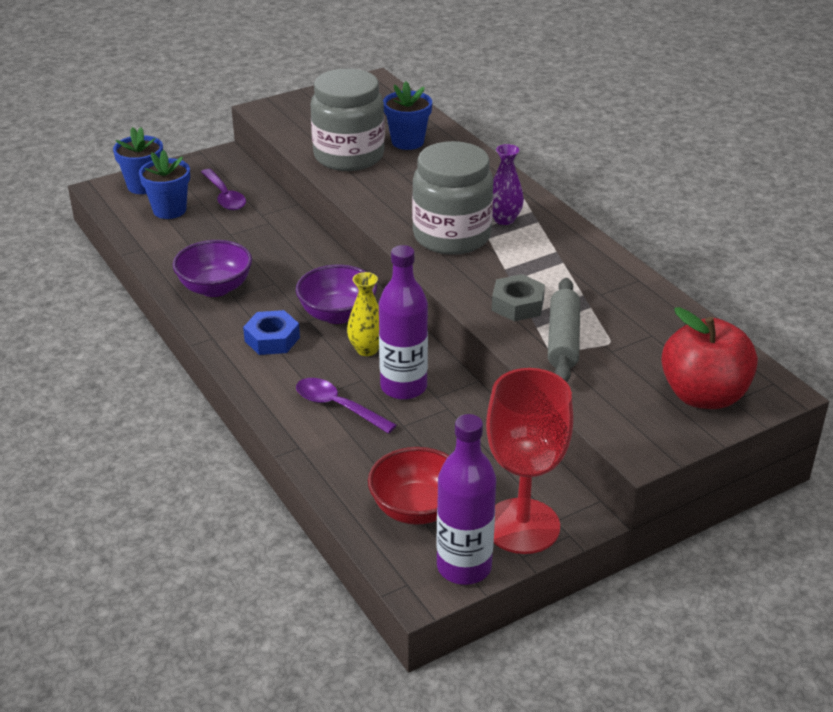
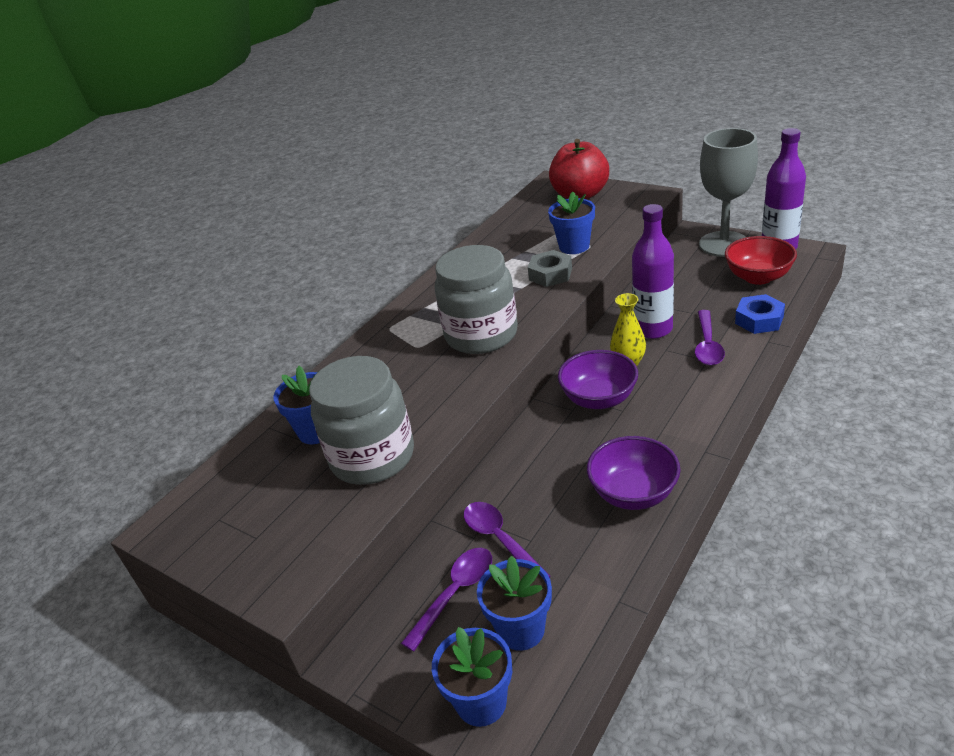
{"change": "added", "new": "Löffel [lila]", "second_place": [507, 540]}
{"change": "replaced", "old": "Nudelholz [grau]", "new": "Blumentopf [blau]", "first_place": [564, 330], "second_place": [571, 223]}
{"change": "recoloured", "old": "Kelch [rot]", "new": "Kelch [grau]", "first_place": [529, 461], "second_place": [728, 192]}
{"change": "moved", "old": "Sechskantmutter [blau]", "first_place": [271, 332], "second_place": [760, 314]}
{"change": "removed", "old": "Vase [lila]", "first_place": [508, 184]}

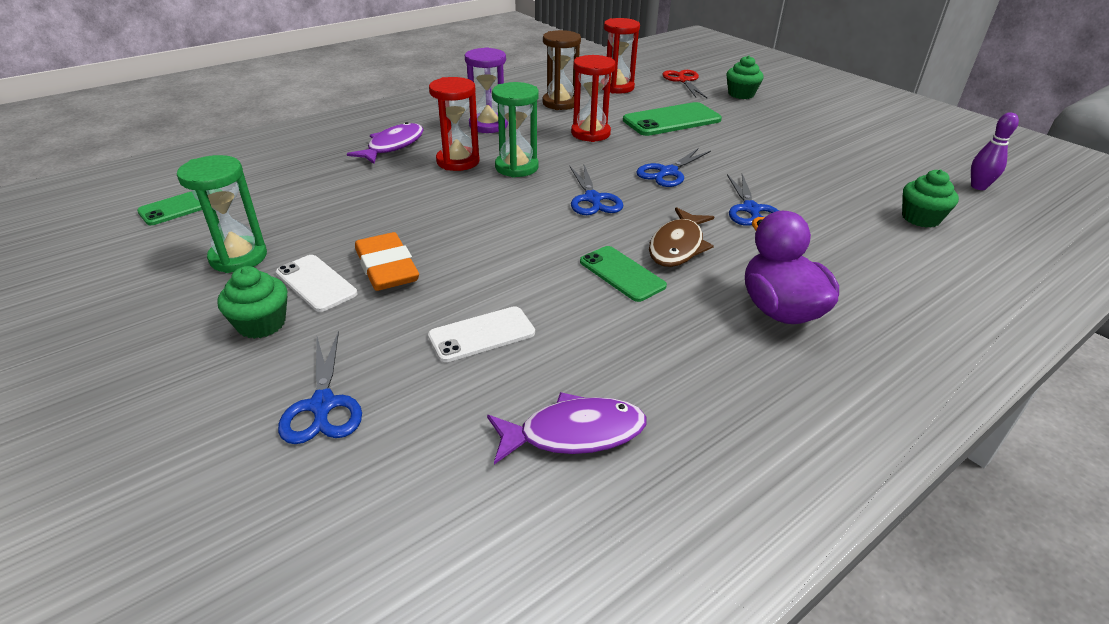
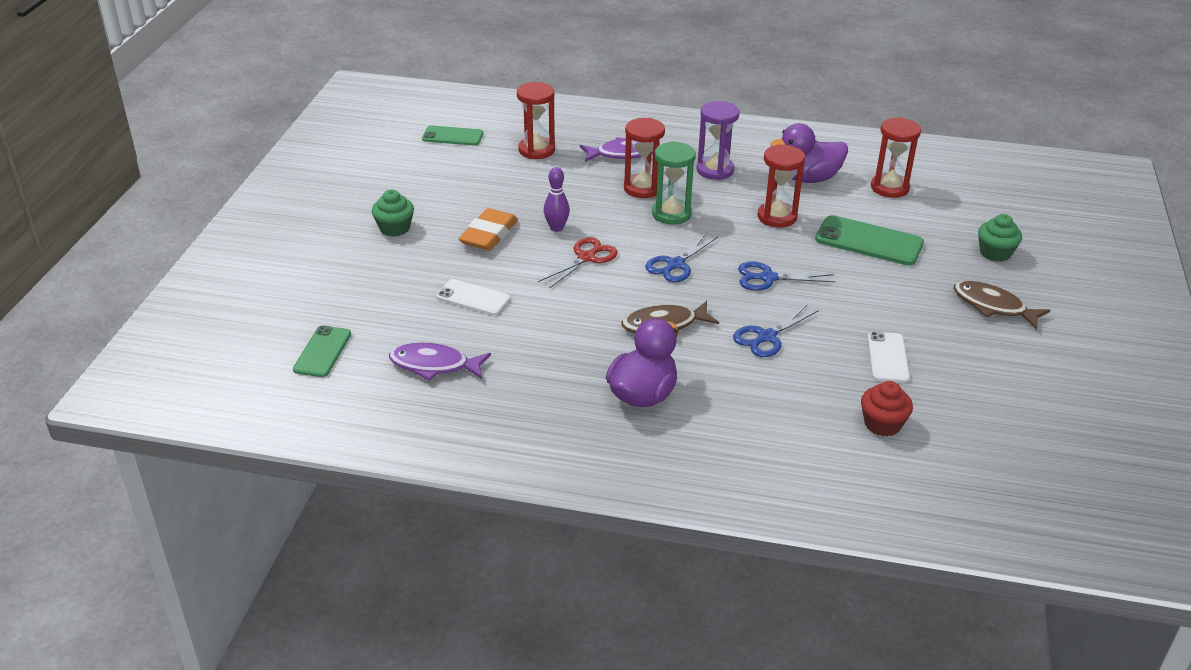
{"change": "moved", "old": "Handy [grün]", "first_place": [623, 274], "second_place": [322, 351]}
{"change": "turned", "old": "Fisch [lila]", "first_place": [566, 428], "second_place": [440, 362], "degrees": 150}
{"change": "added", "new": "Sanduhr [rot]", "second_place": [536, 120]}
{"change": "moved", "old": "Schere [rot]", "first_place": [684, 84], "second_place": [578, 263]}
{"change": "moved", "old": "Bowlingkegel [lila]", "first_place": [995, 151], "second_place": [557, 199]}
{"change": "replaced", "old": "Sanduhr [braun]", "new": "Ente [lila]", "first_place": [561, 70], "second_place": [809, 153]}
{"change": "recoloured", "old": "Muffin [grün]", "new": "Muffin [rot]", "first_place": [930, 199], "second_place": [887, 409]}
{"change": "moved", "old": "Handy [weiß]", "first_place": [316, 283], "second_place": [888, 357]}
{"change": "added", "new": "Fisch [braun]", "second_place": [1002, 305]}
{"change": "removed", "old": "Sanduhr [grün]", "first_place": [222, 214]}
{"change": "removed", "old": "Schere [blau]", "first_place": [320, 387]}

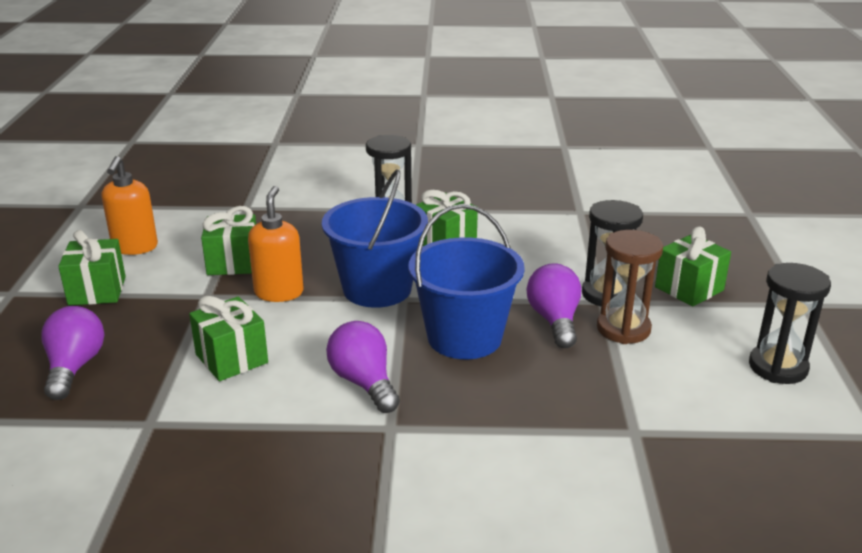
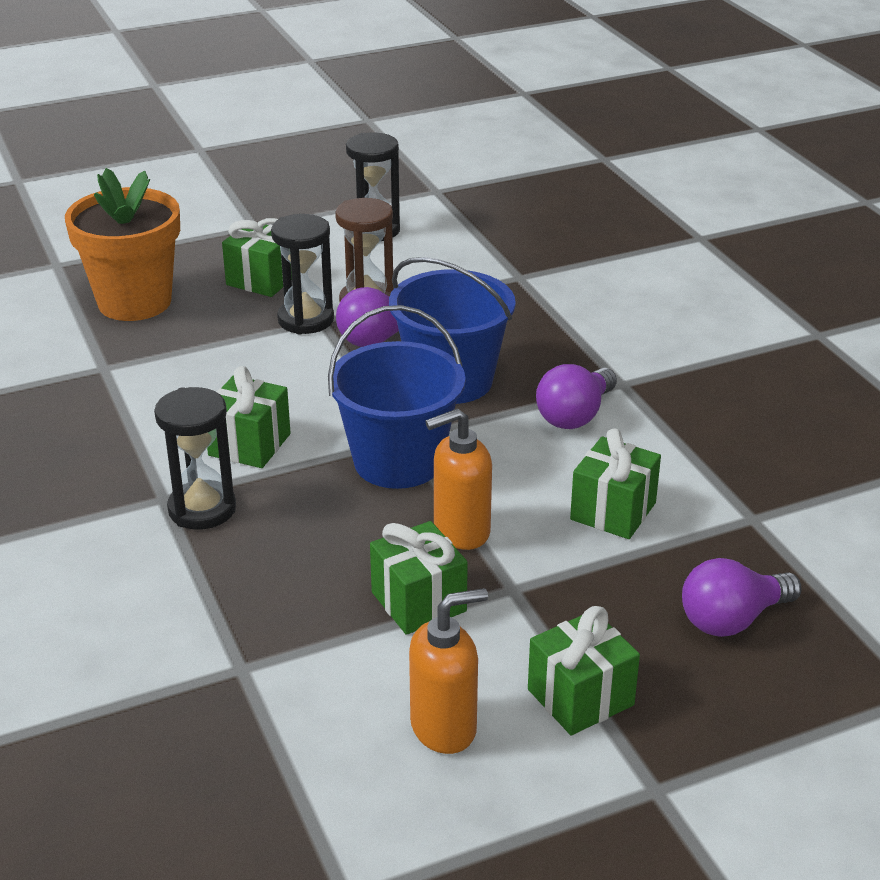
{"change": "added", "new": "Blumentopf [orange]", "second_place": [122, 244]}

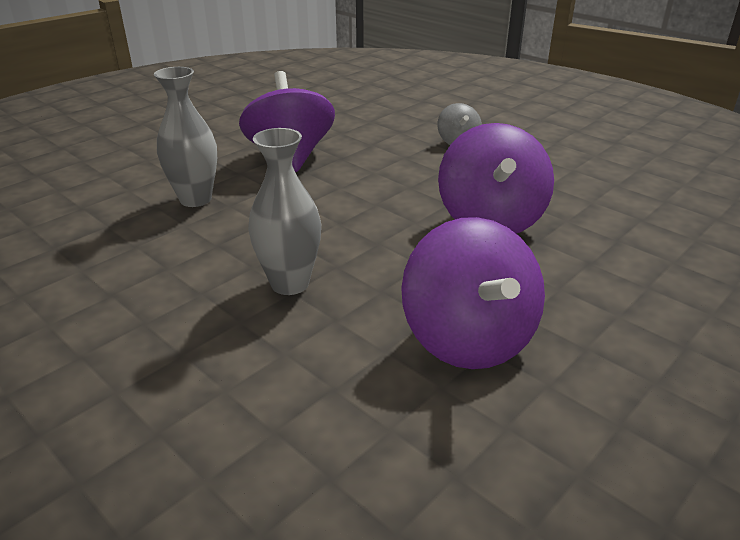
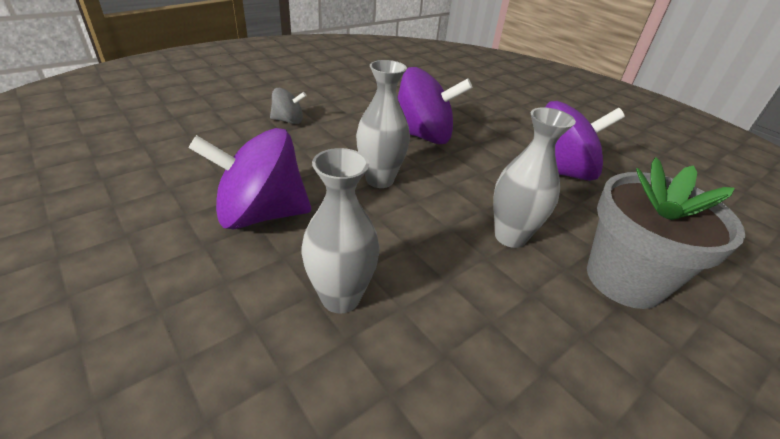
{"change": "added", "new": "Vase [grau]", "second_place": [383, 124]}
{"change": "added", "new": "Blumentopf [grau]", "second_place": [666, 233]}

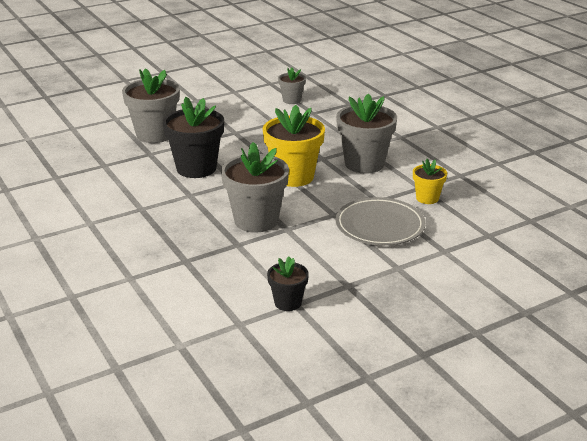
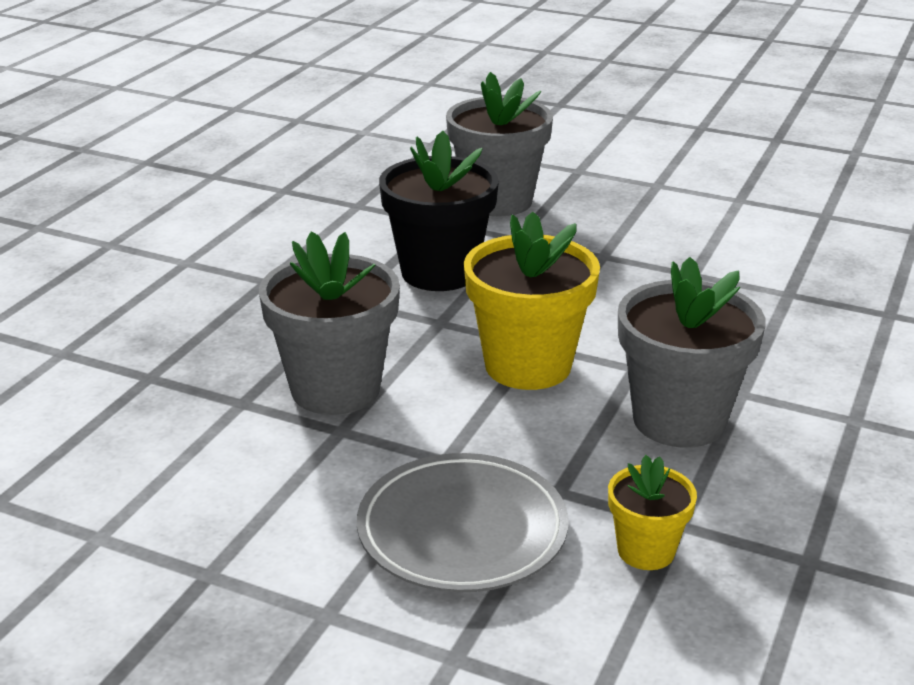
{"change": "removed", "old": "Blumentopf [schwarz]", "first_place": [288, 283]}
{"change": "removed", "old": "Blumentopf [grau]", "first_place": [292, 86]}

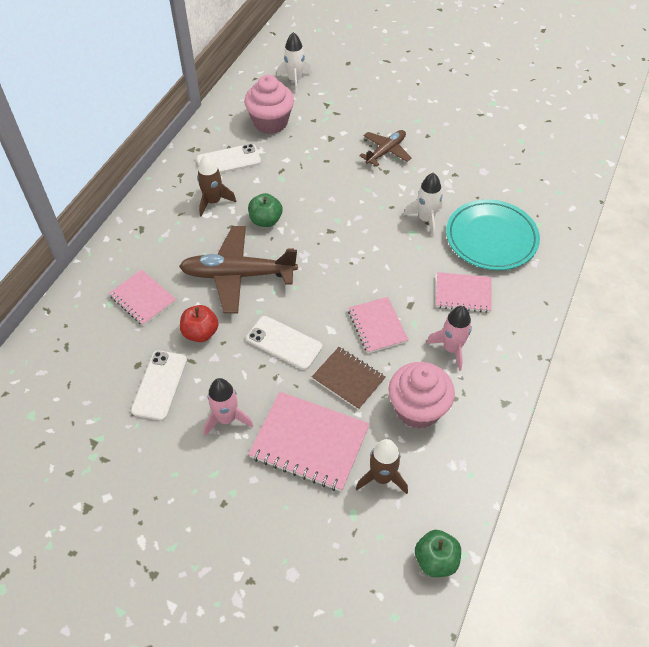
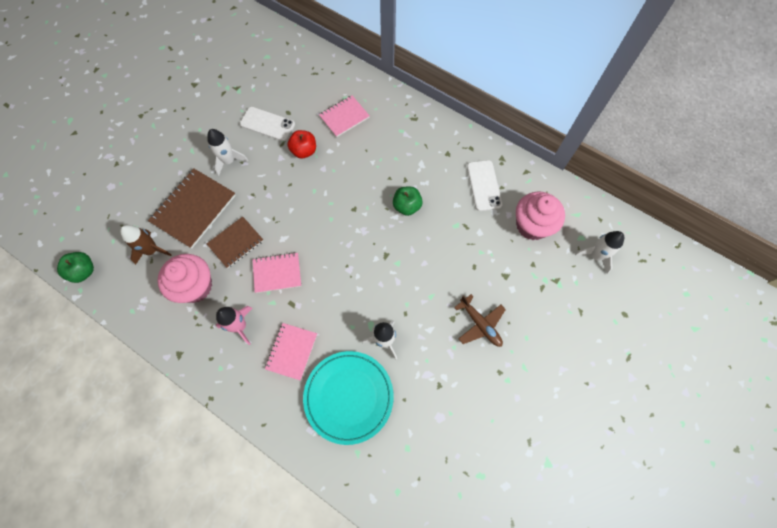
{"change": "recoloured", "old": "Notizbuch [rosa]", "new": "Notizbuch [braun]", "first_place": [309, 442], "second_place": [192, 208]}
{"change": "recoloured", "old": "Rakete [rosa]", "new": "Rakete [weiß]", "first_place": [228, 407], "second_place": [227, 152]}
{"change": "removed", "old": "Flugzeug [braun]", "first_place": [238, 269]}
{"change": "removed", "old": "Rakete [braun]", "first_place": [216, 186]}
{"change": "removed", "old": "Handy [weiß]", "first_place": [284, 343]}

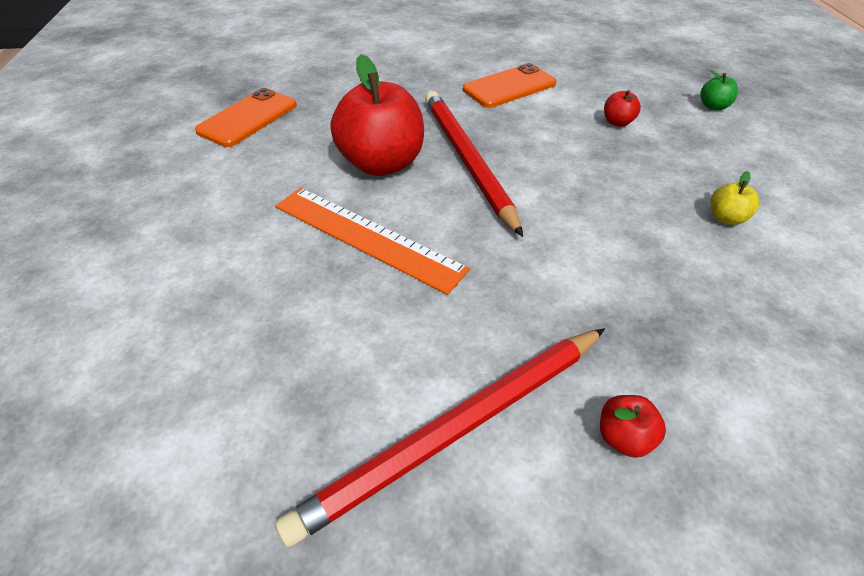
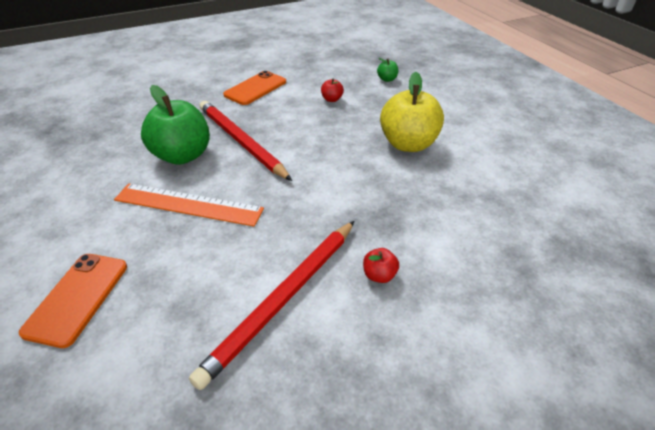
{"change": "moved", "old": "Handy [orange]", "first_place": [246, 117], "second_place": [73, 301]}
{"change": "recoloured", "old": "Apfel [rot]", "new": "Apfel [grün]", "first_place": [377, 115], "second_place": [175, 125]}
{"change": "resized", "old": "Apfel [gelb]", "first_place": [735, 198], "second_place": [412, 112], "factor": 2.35}

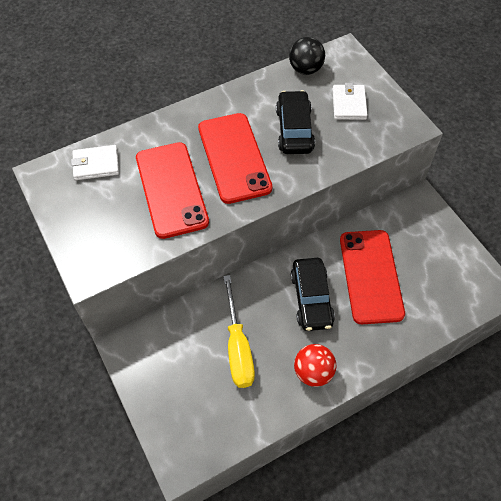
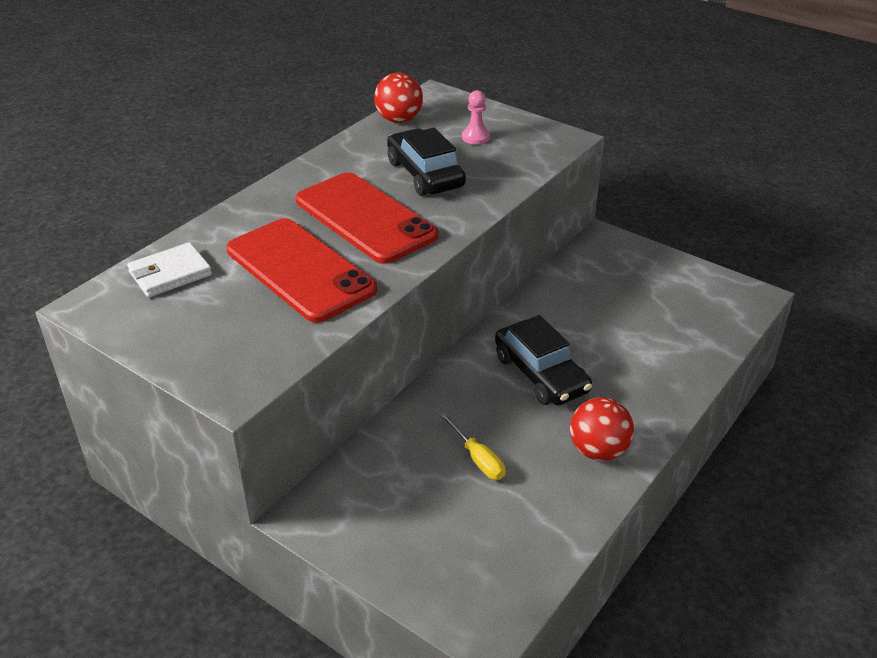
{"change": "recoloured", "old": "Ball [schwarz]", "new": "Ball [rot]", "first_place": [307, 56], "second_place": [398, 98]}
{"change": "resized", "old": "Schraubenzieher [gelb]", "first_place": [239, 331], "second_place": [472, 446], "factor": 0.55}
{"change": "replaced", "old": "Geldbörse [weiß]", "new": "Bauer [rosa]", "first_place": [350, 101], "second_place": [476, 117]}
{"change": "removed", "old": "Handy [rot]", "first_place": [372, 277]}

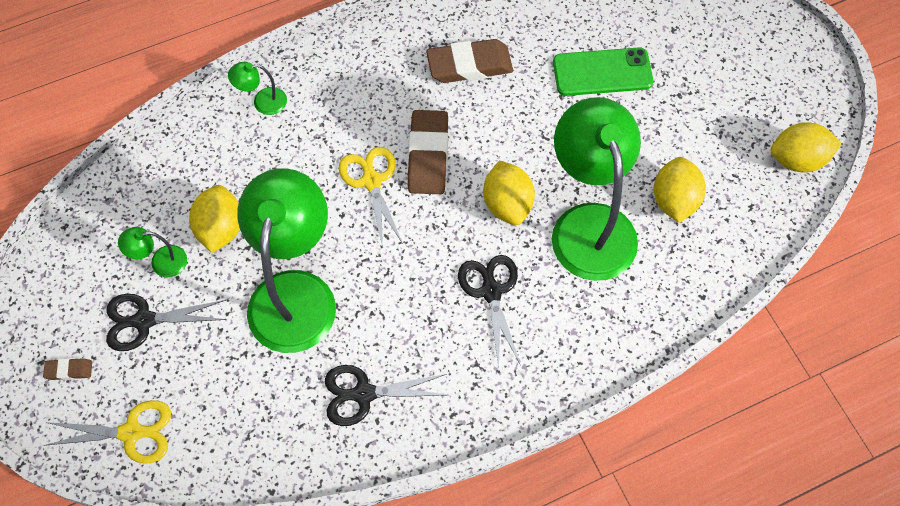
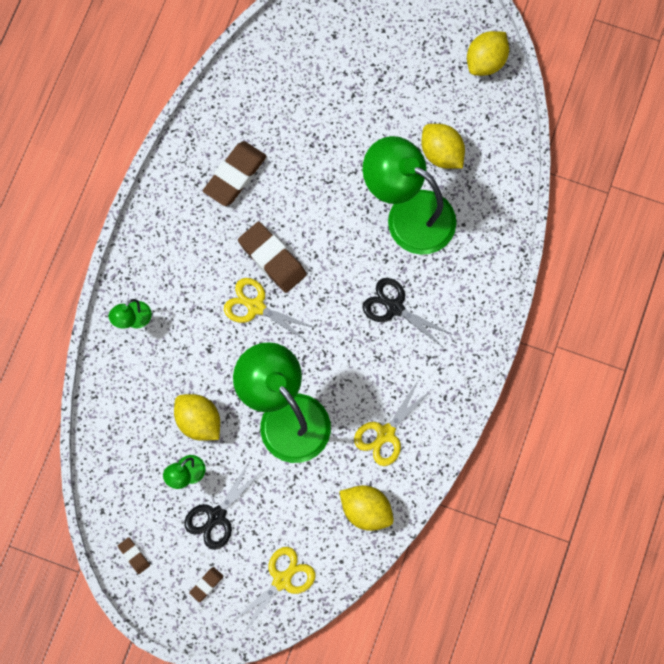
{"change": "added", "new": "Radiergummi [braun]", "second_place": [134, 555]}
{"change": "moved", "old": "Zitrone [gelb]", "first_place": [509, 192], "second_place": [366, 508]}
{"change": "recoloured", "old": "Schere [schwarz]", "new": "Schere [gelb]", "first_place": [386, 395], "second_place": [393, 423]}
{"change": "removed", "old": "Handy [grün]", "first_place": [603, 71]}

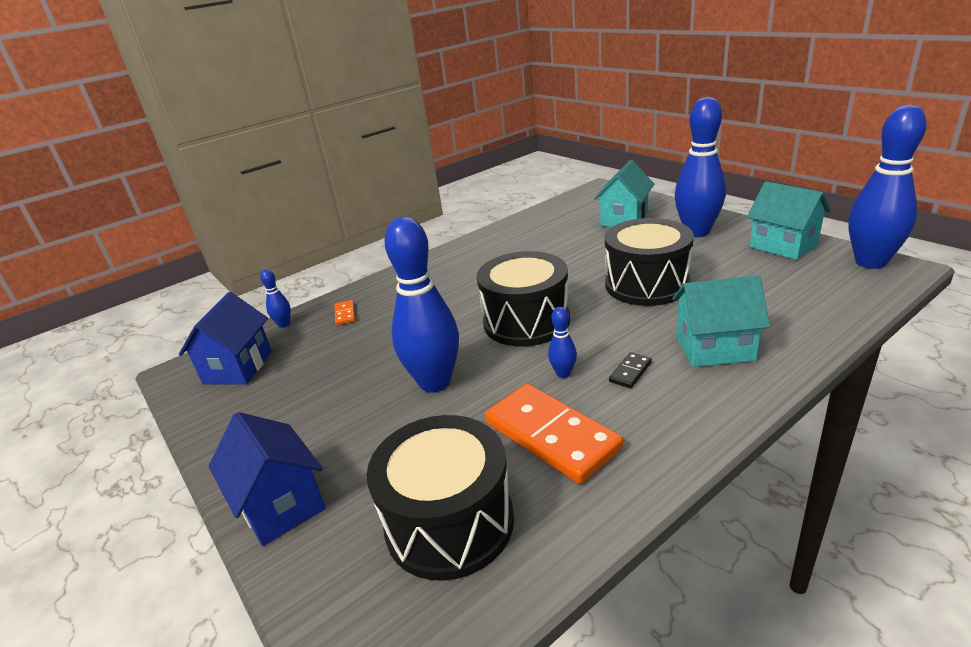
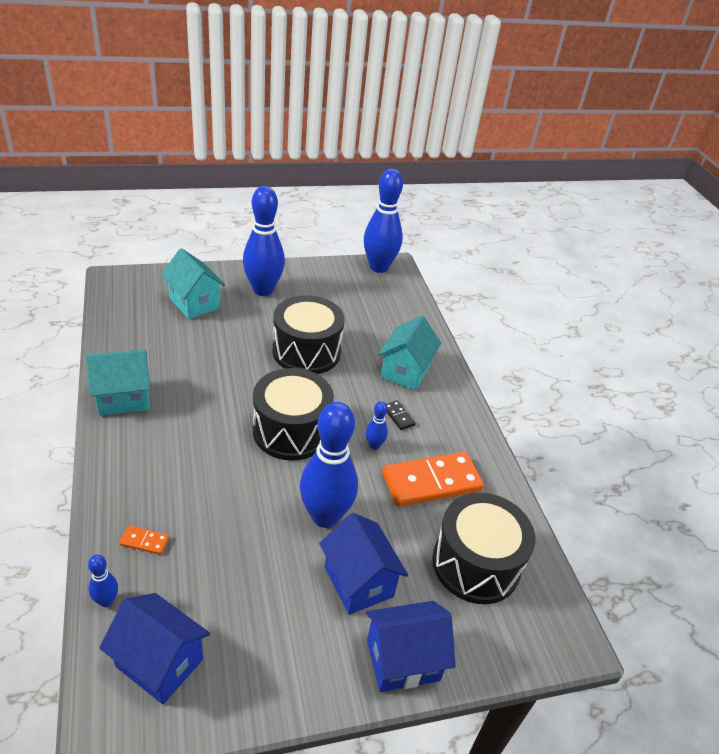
{"change": "moved", "old": "Haus [türkis]", "first_place": [789, 220], "second_place": [118, 382]}
{"change": "added", "new": "Haus [blau]", "second_place": [363, 564]}

